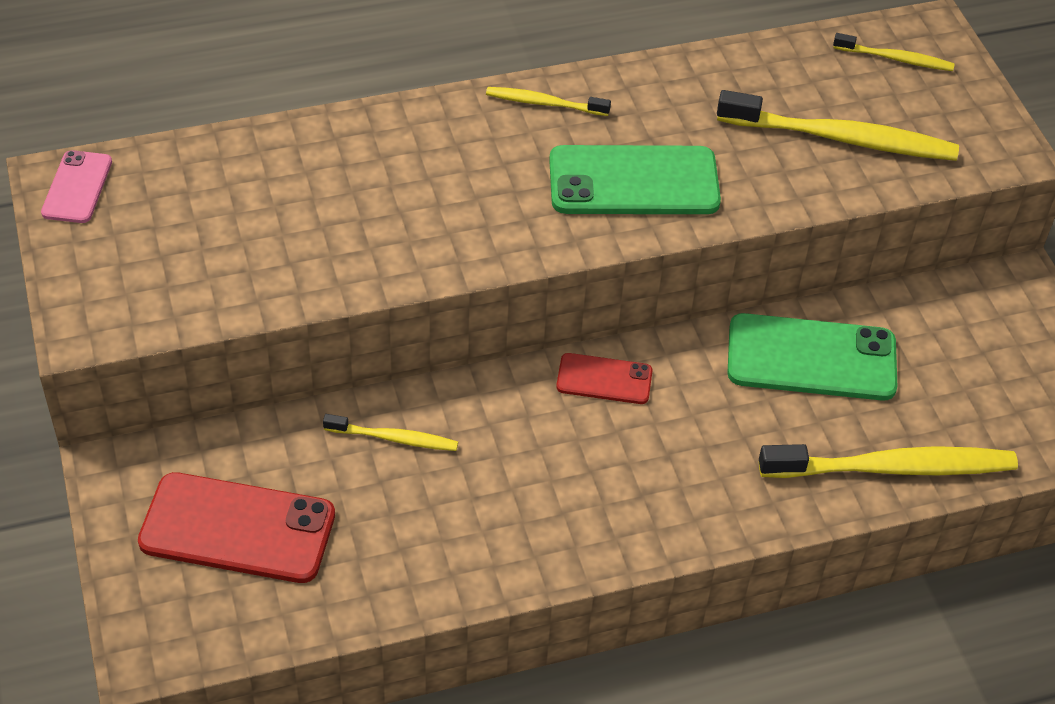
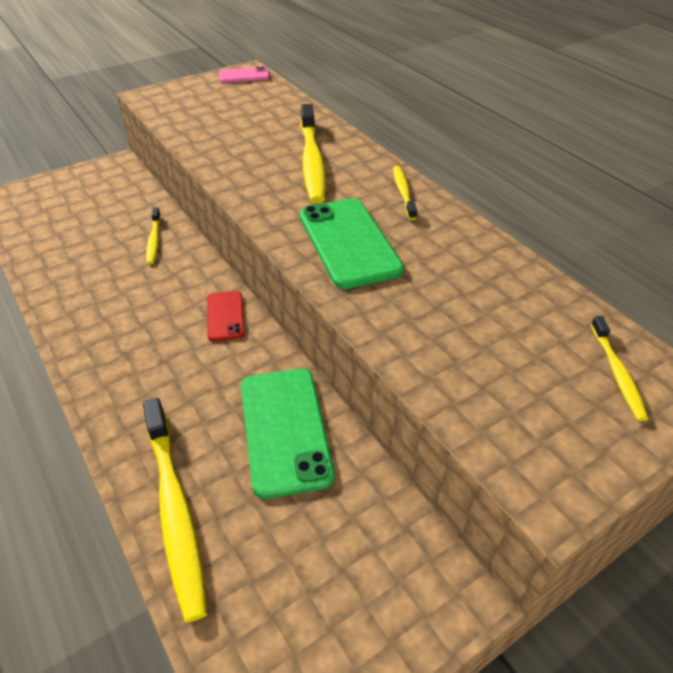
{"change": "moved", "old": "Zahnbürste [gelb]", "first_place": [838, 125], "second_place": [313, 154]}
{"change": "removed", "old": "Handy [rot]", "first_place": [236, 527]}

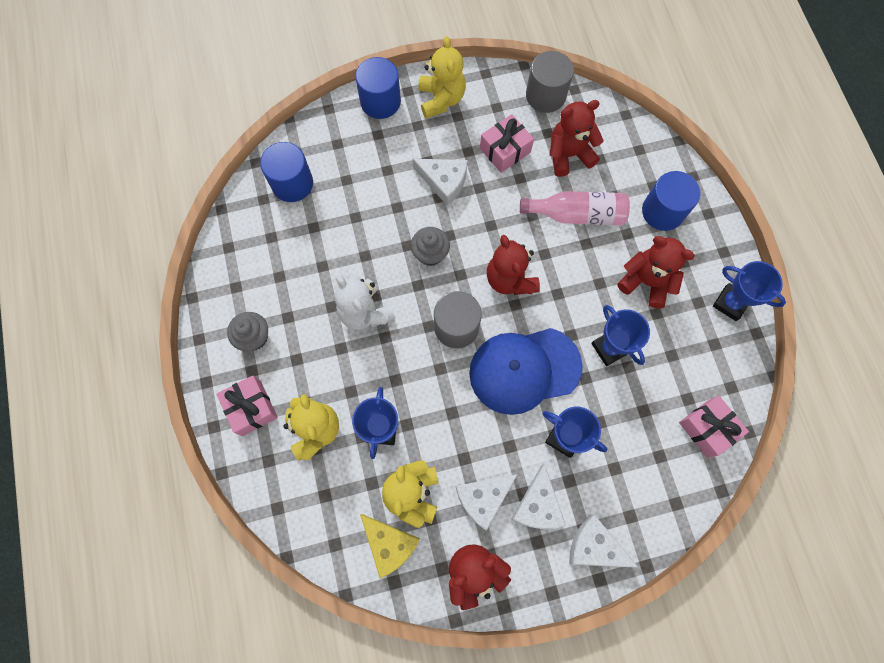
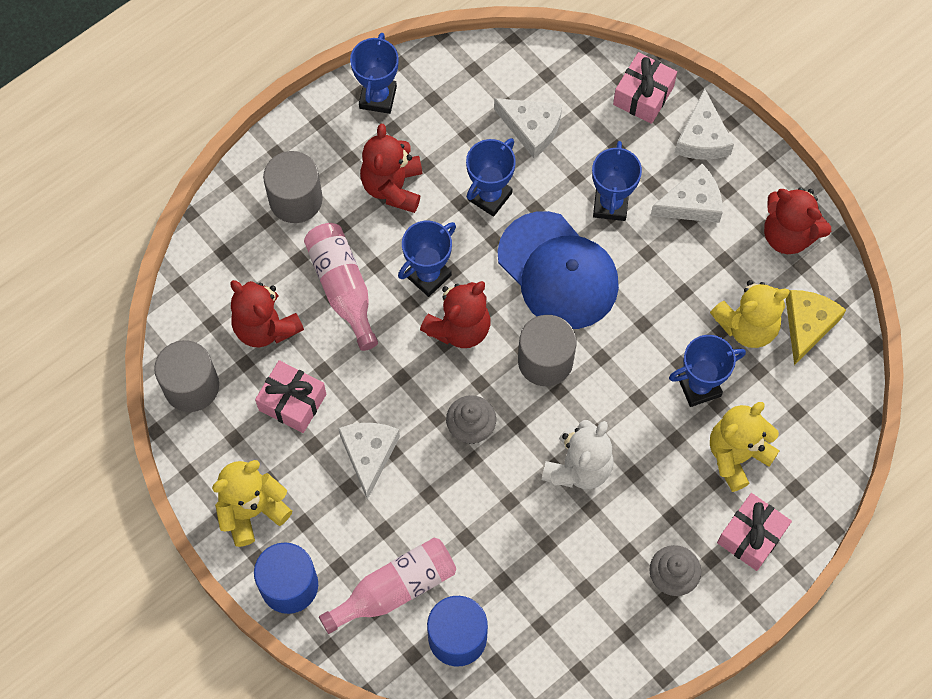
{"change": "recoloured", "old": "Vollzylinder [blau]", "new": "Vollzylinder [grau]", "first_place": [671, 201], "second_place": [293, 187]}
{"change": "added", "new": "Flasche [rosa]", "second_place": [387, 586]}
{"change": "added", "new": "Pokal [blau]", "second_place": [427, 259]}
{"change": "moved", "old": "Käse [weiß]", "first_place": [487, 502], "second_place": [528, 128]}
{"change": "moved", "old": "Geschenk [rosa]", "first_place": [714, 427], "second_place": [645, 88]}

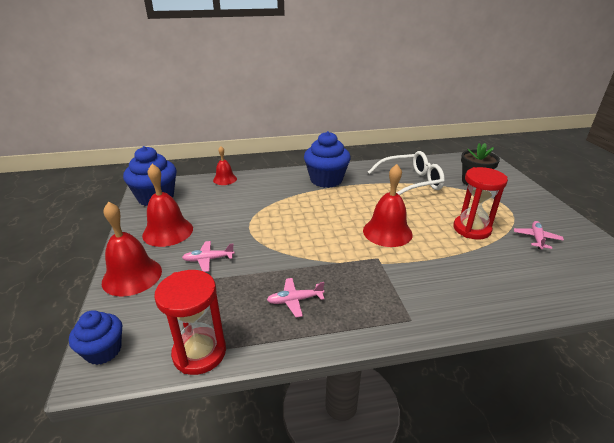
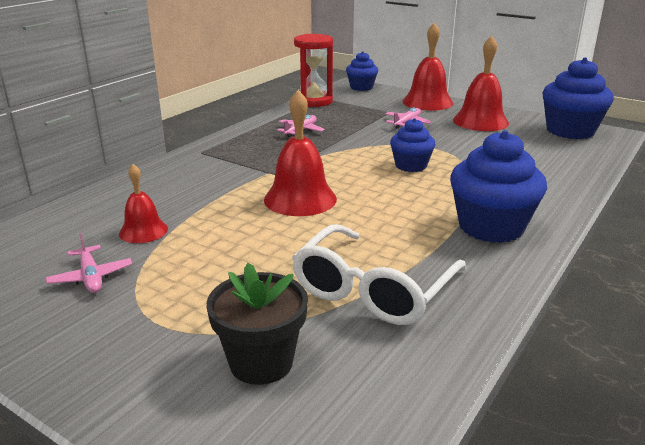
{"change": "moved", "old": "Glocke [rot]", "first_place": [225, 165], "second_place": [143, 203]}
{"change": "added", "new": "Muffin [blau]", "second_place": [412, 145]}
{"change": "removed", "old": "Sanduhr [rot]", "first_place": [480, 203]}

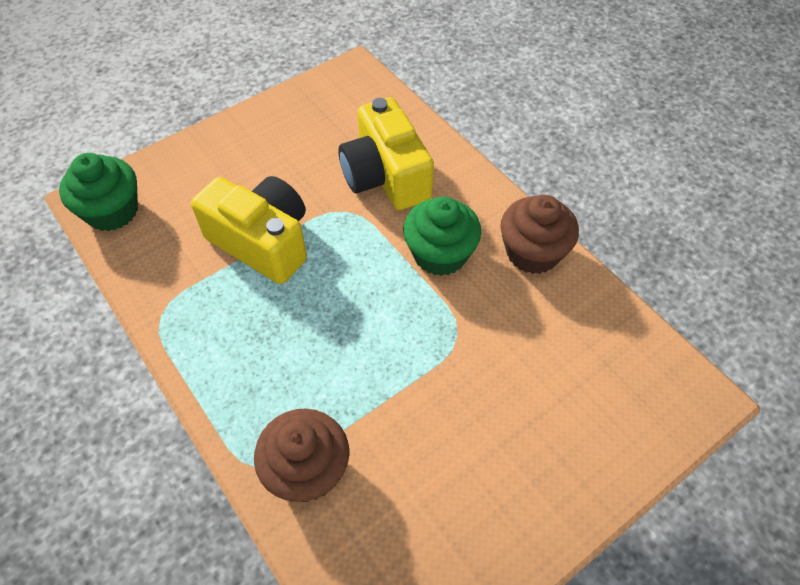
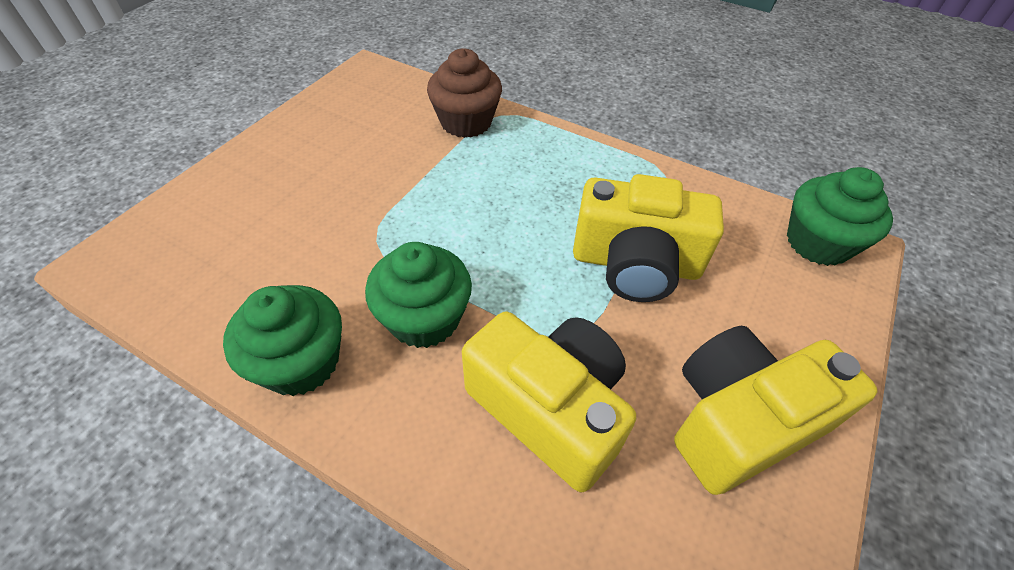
{"change": "recoloured", "old": "Muffin [braun]", "new": "Muffin [grün]", "first_place": [540, 234], "second_place": [282, 340]}
{"change": "added", "new": "Kamera [gelb]", "second_place": [775, 410]}

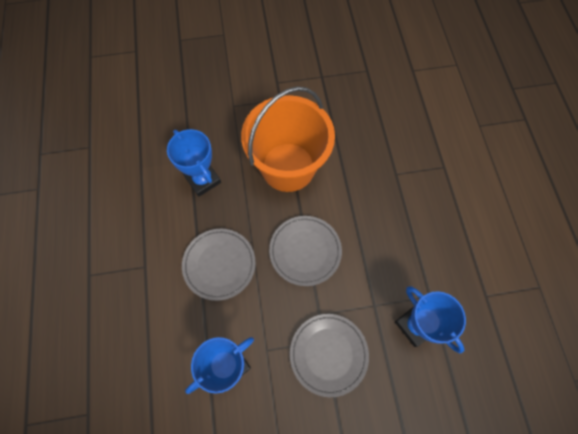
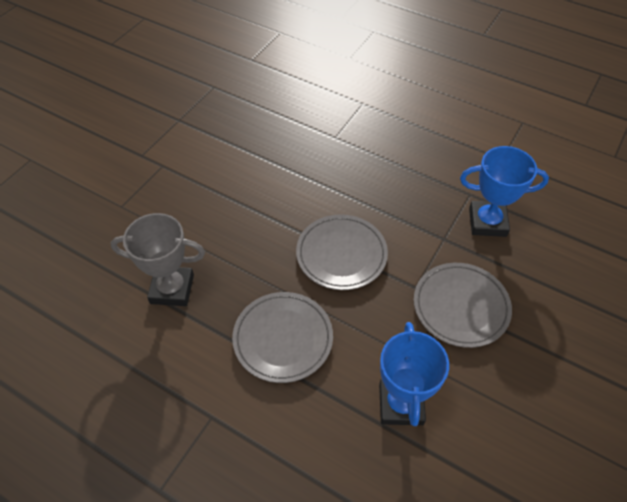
{"change": "recoloured", "old": "Pokal [blau]", "new": "Pokal [grau]", "first_place": [194, 163], "second_place": [158, 259]}
{"change": "removed", "old": "Eimer [orange]", "first_place": [288, 139]}

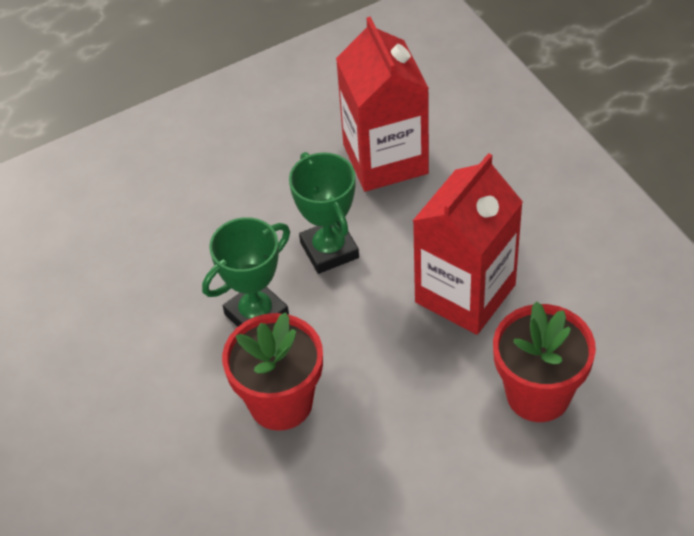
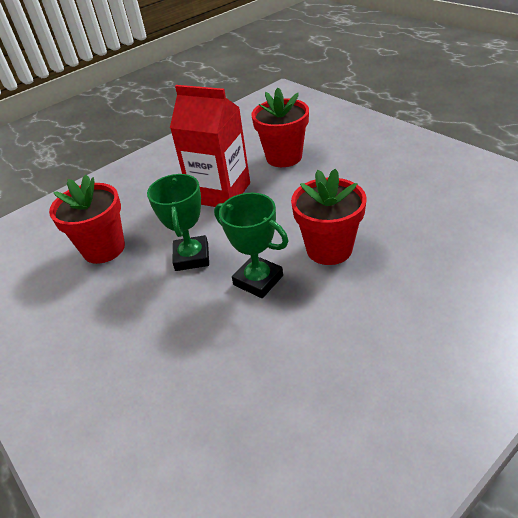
{"change": "replaced", "old": "Getränkekarton [rot]", "new": "Blumentopf [rot]", "first_place": [382, 104], "second_place": [87, 219]}
{"change": "turned", "old": "Pokal [grün]", "first_place": [324, 213], "second_place": [178, 222], "degrees": -60}

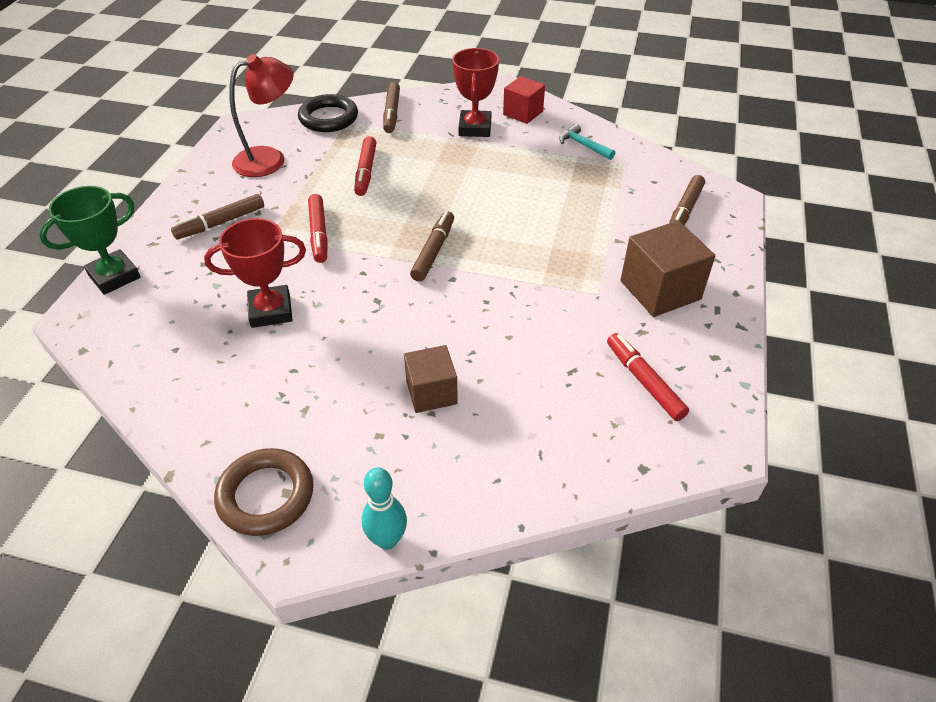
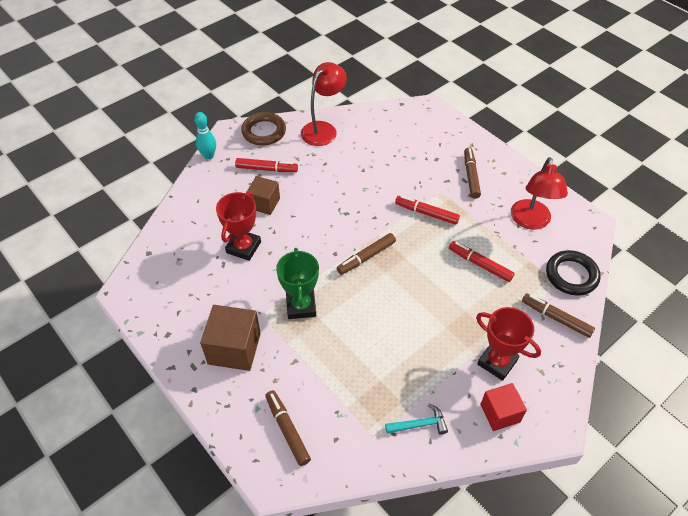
{"change": "moved", "old": "Pokal [rot]", "first_place": [255, 273], "second_place": [238, 226]}
{"change": "moved", "old": "Filzstift [rot]", "first_place": [648, 377], "second_place": [266, 165]}
{"change": "moved", "old": "Pokal [grün]", "first_place": [90, 240], "second_place": [297, 283]}
{"change": "added", "new": "Lampe [rot]", "second_place": [324, 104]}
{"change": "turned", "old": "Filzstift [braun]", "first_place": [432, 246], "second_place": [366, 254], "degrees": 90}

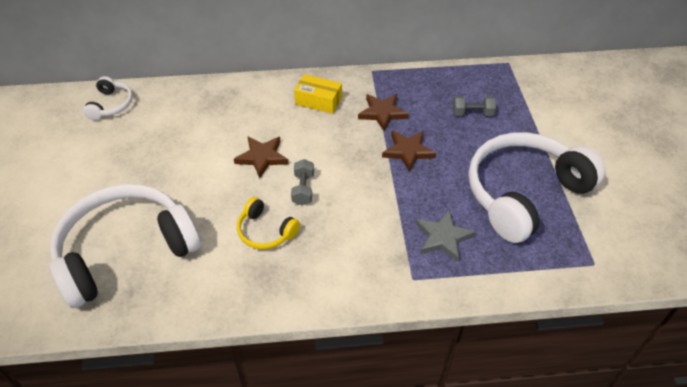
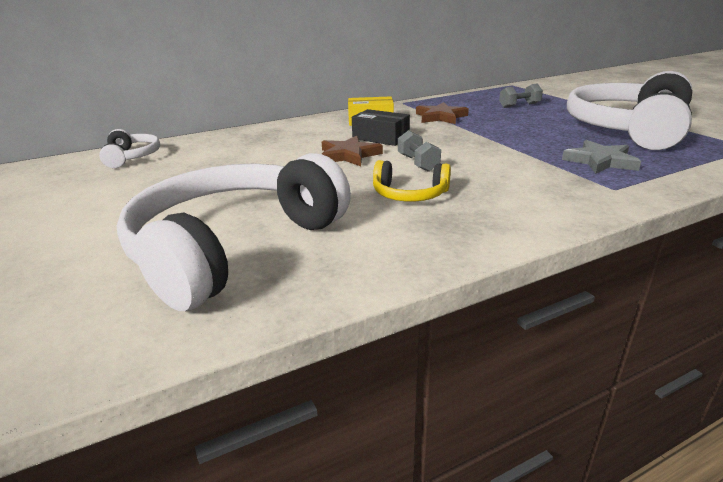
{"change": "added", "new": "Schachtel [schwarz]", "second_place": [381, 127]}
{"change": "removed", "old": "Stern [braun]", "first_place": [409, 151]}

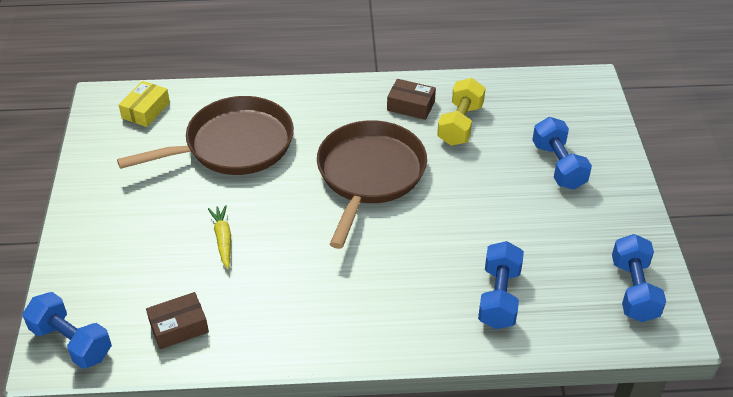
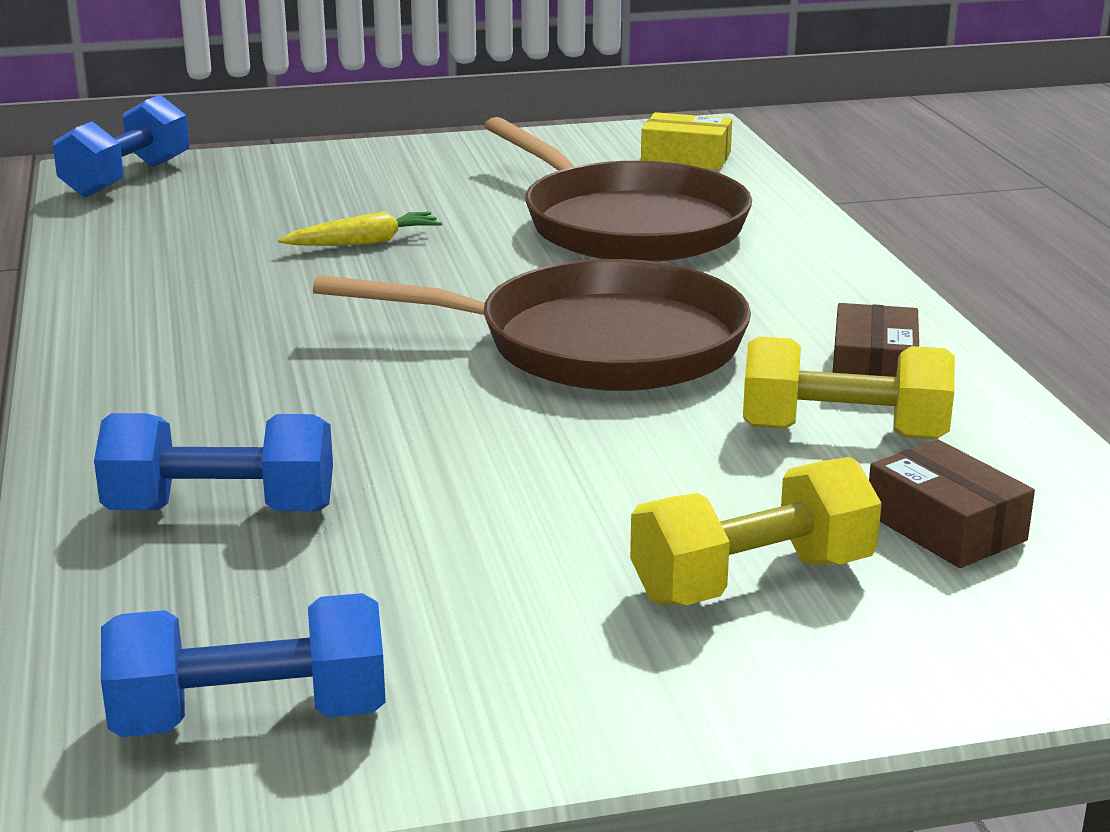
{"change": "recoloured", "old": "Hantel [blau]", "new": "Hantel [gelb]", "first_place": [562, 153], "second_place": [756, 531]}
{"change": "moved", "old": "Schachtel [braun]", "first_place": [177, 320], "second_place": [952, 503]}

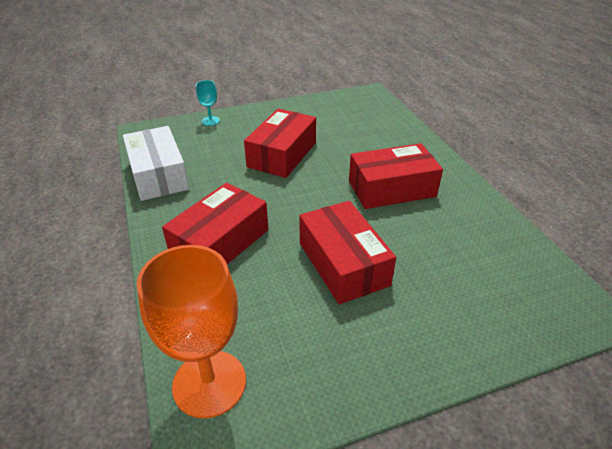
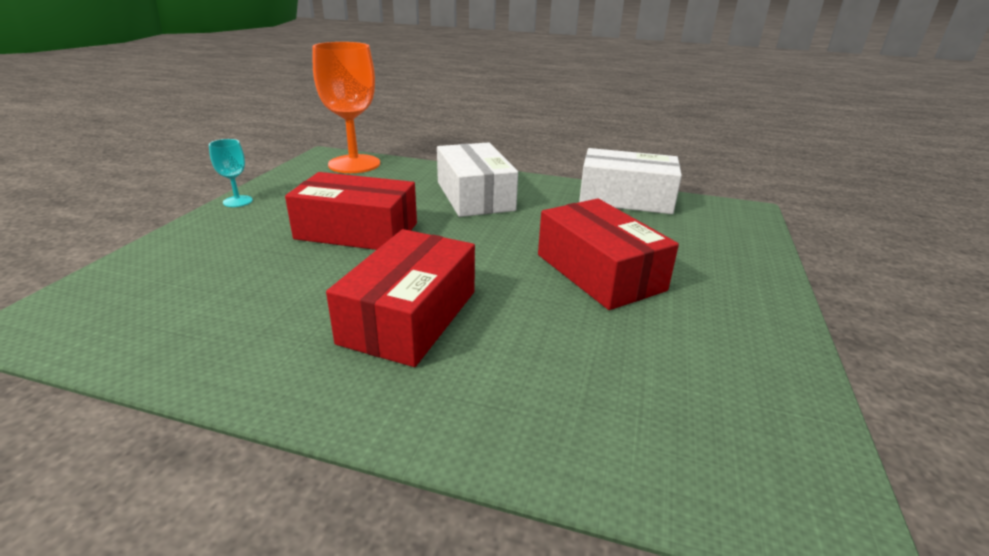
{"change": "moved", "old": "Kelch [türkis]", "first_place": [208, 103], "second_place": [231, 173]}
{"change": "recoloured", "old": "Schachtel [rot]", "new": "Schachtel [weiß]", "first_place": [215, 223], "second_place": [477, 179]}

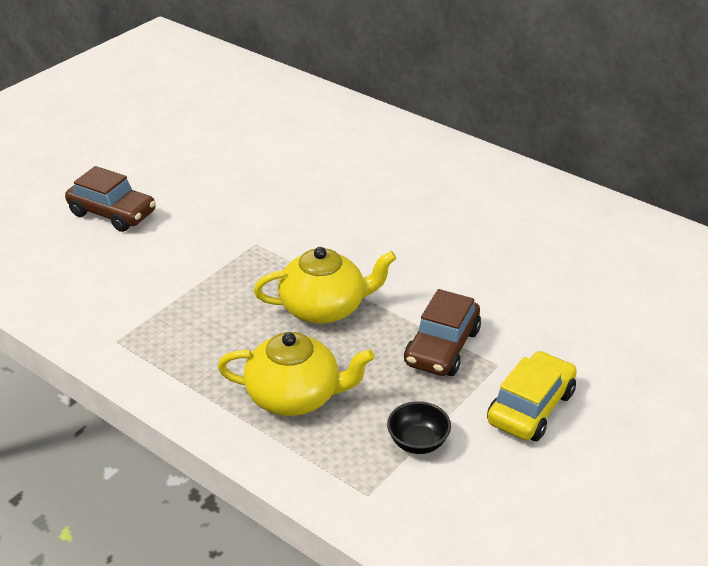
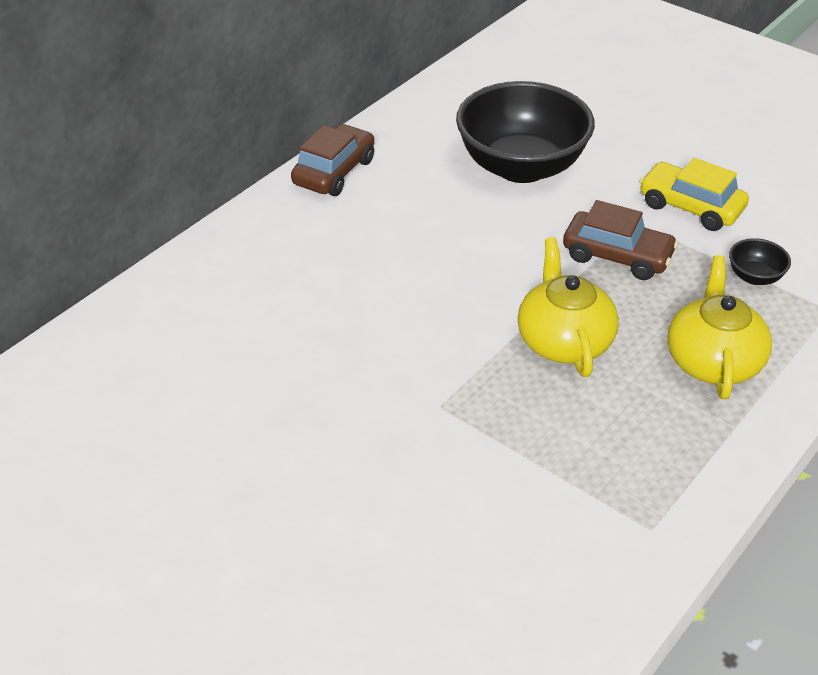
{"change": "moved", "old": "Auto [braun]", "first_place": [110, 199], "second_place": [332, 160]}
{"change": "added", "new": "Schüssel [schwarz]", "second_place": [525, 132]}

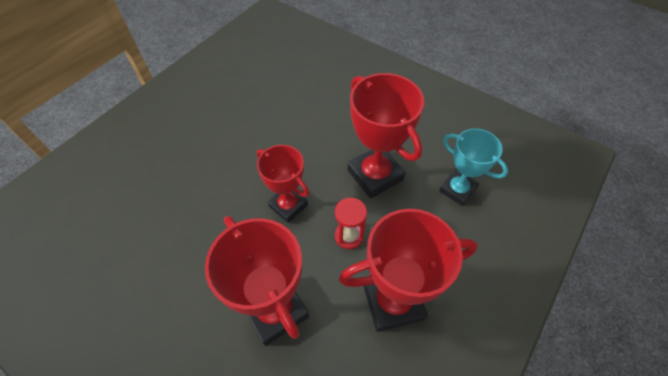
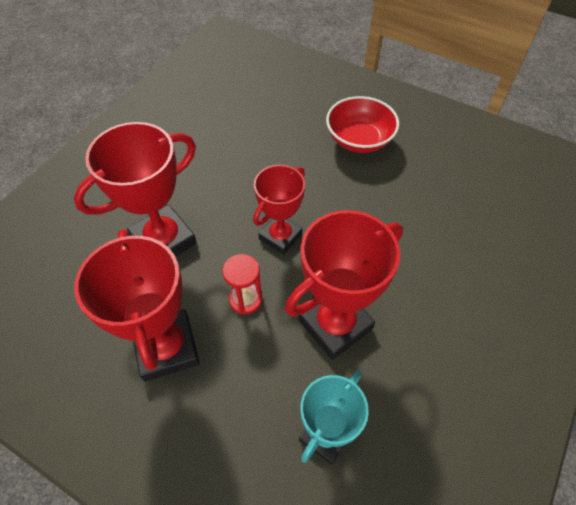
{"change": "added", "new": "Schüssel [rot]", "second_place": [362, 124]}

